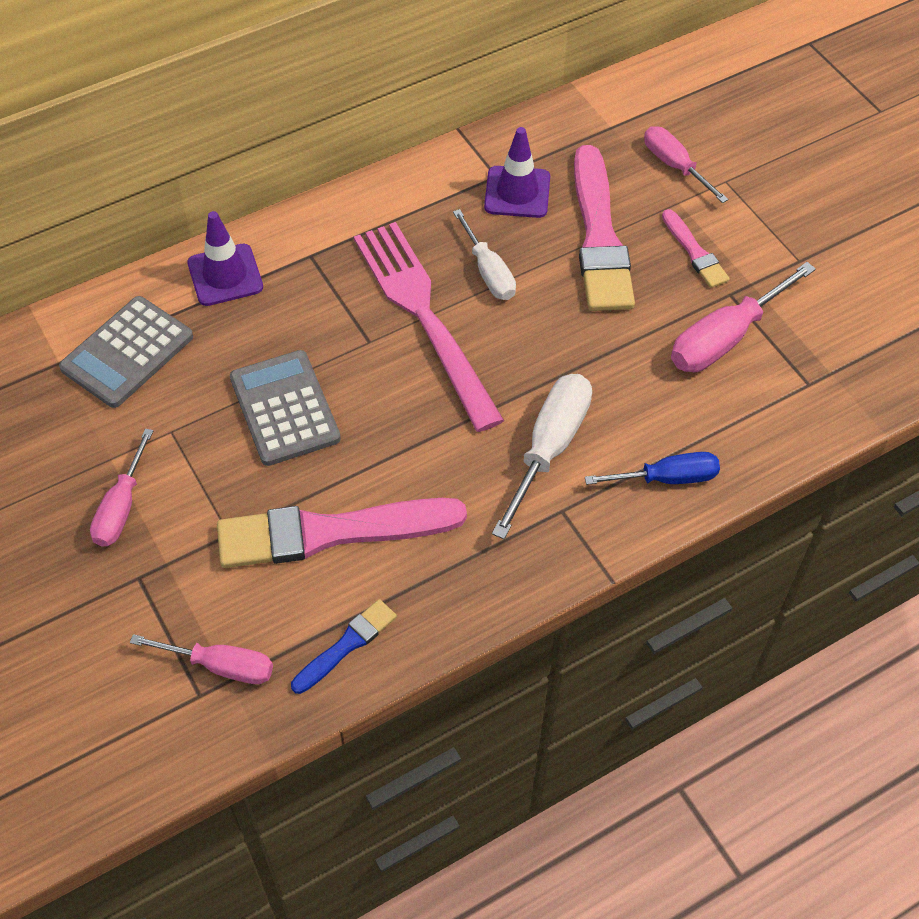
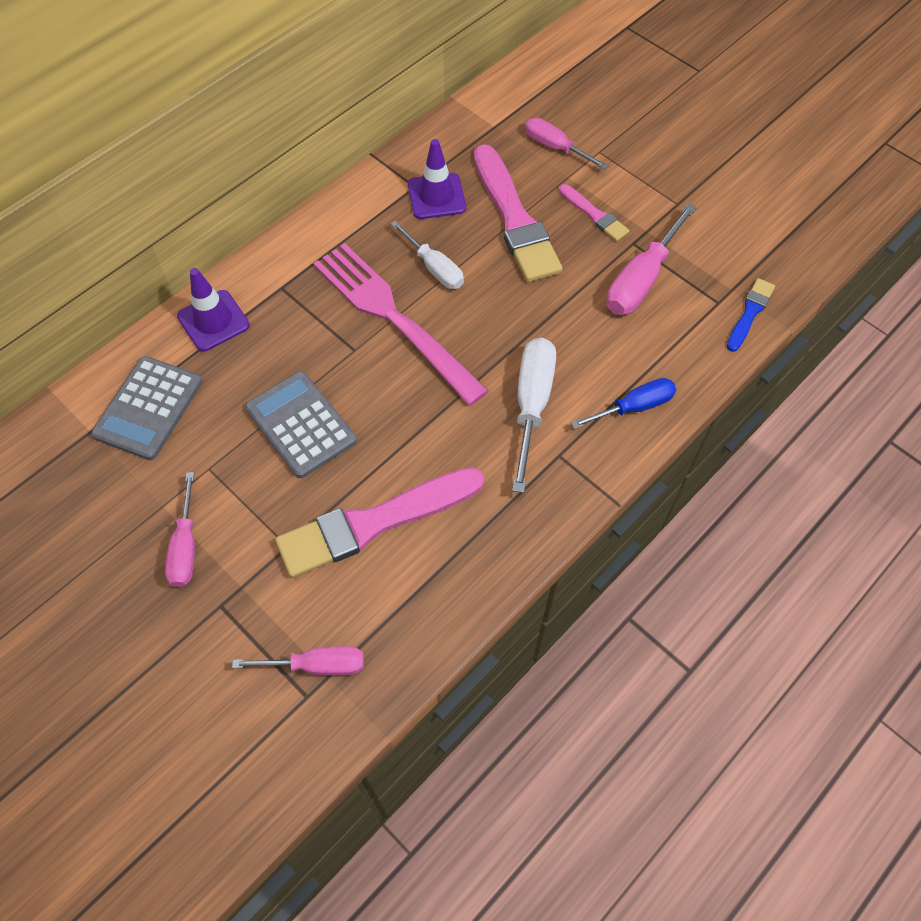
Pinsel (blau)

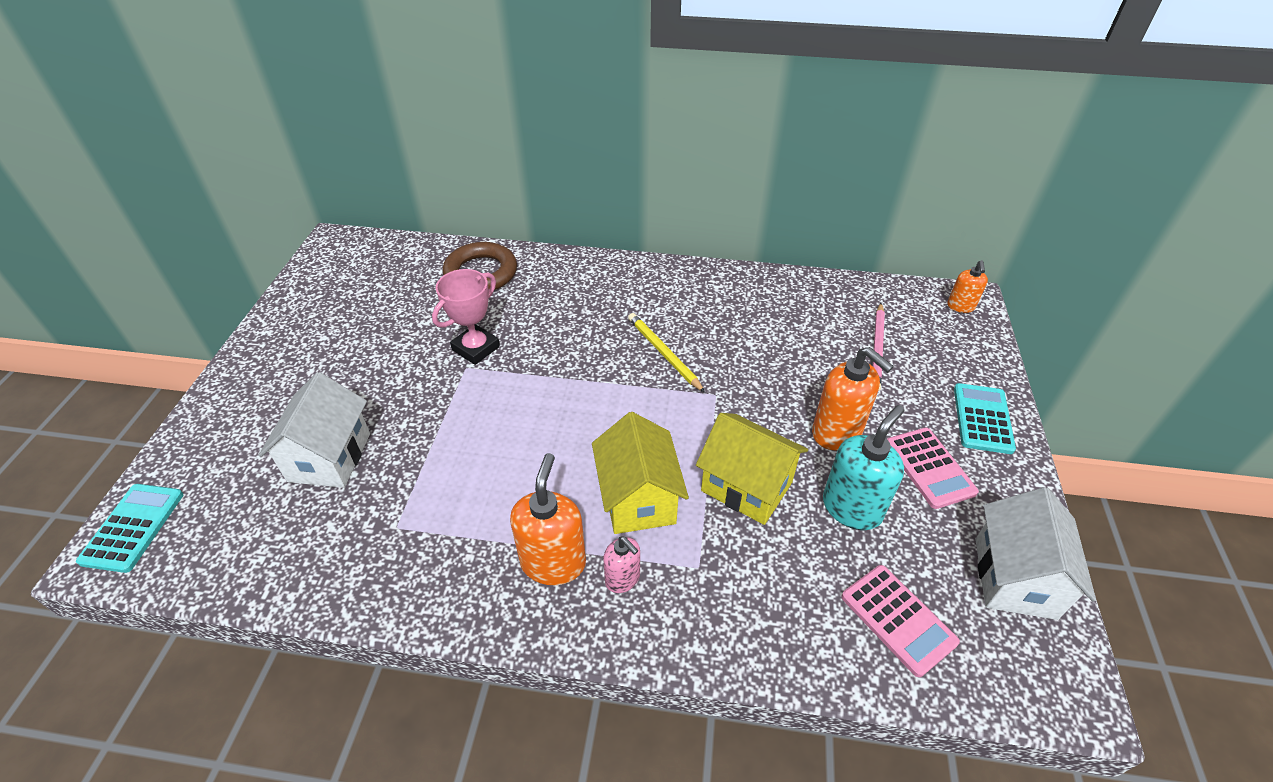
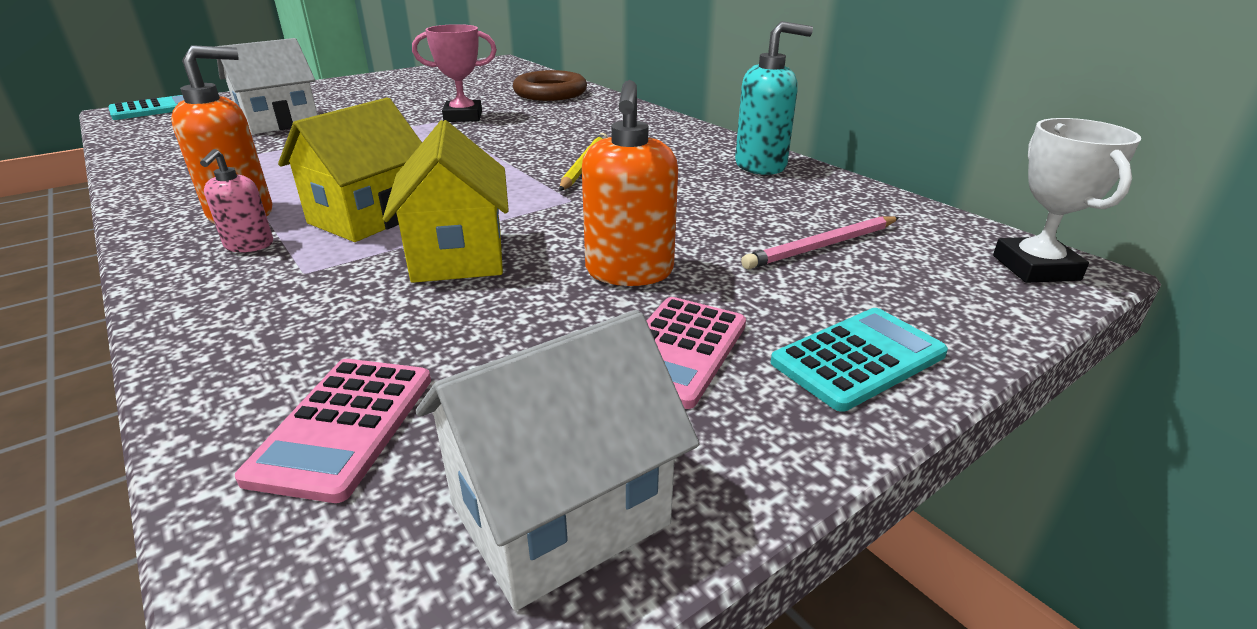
Seifenspender (türkis)
Pokal (weiß)

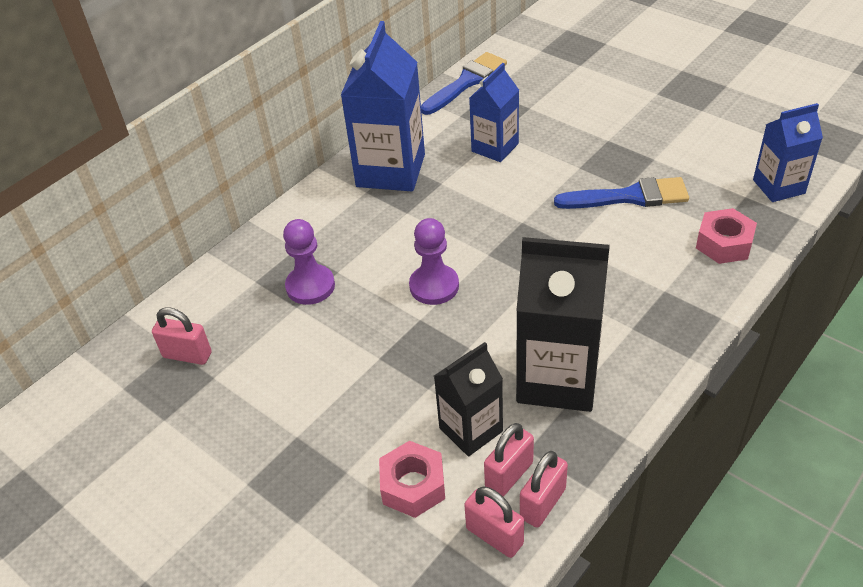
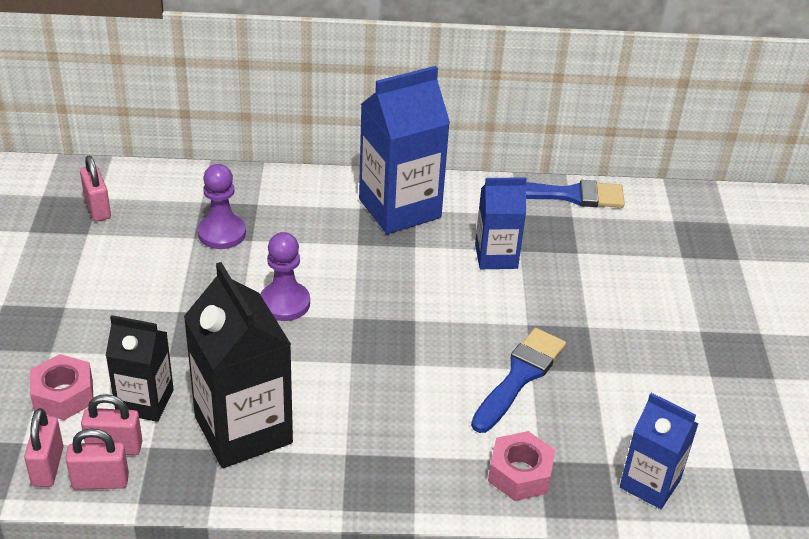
Pinsel (blau) (no. 1 from left)

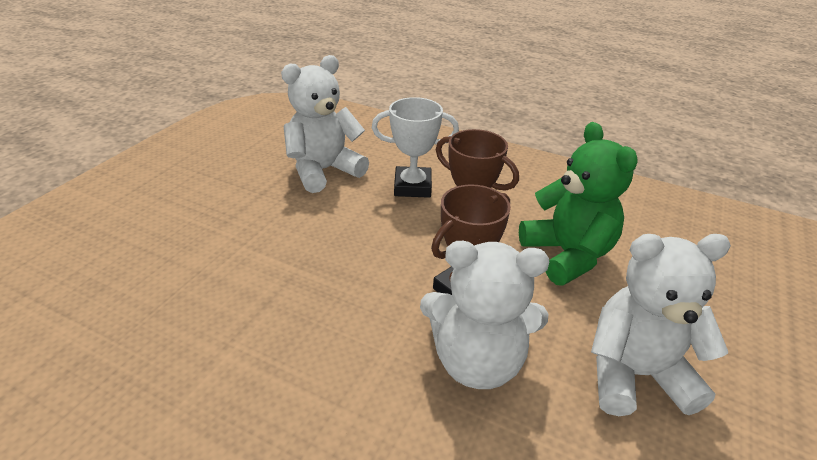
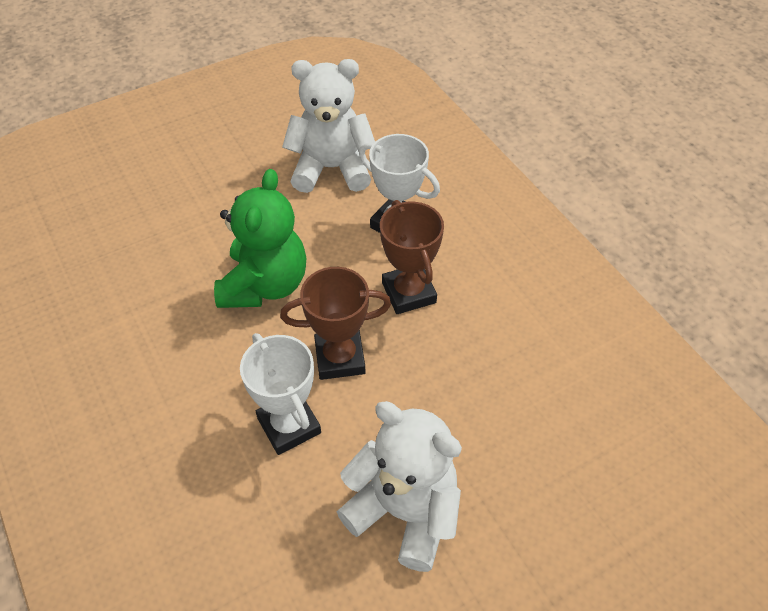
Teddybär (grün)
Pokal (weiß) (no. 1 from left)

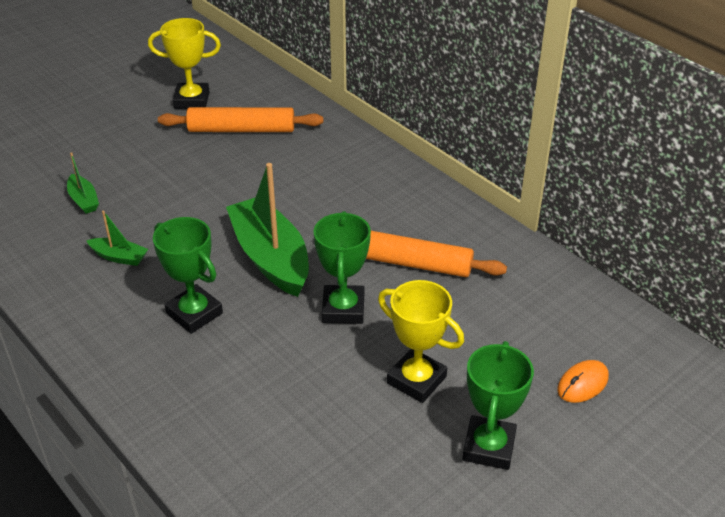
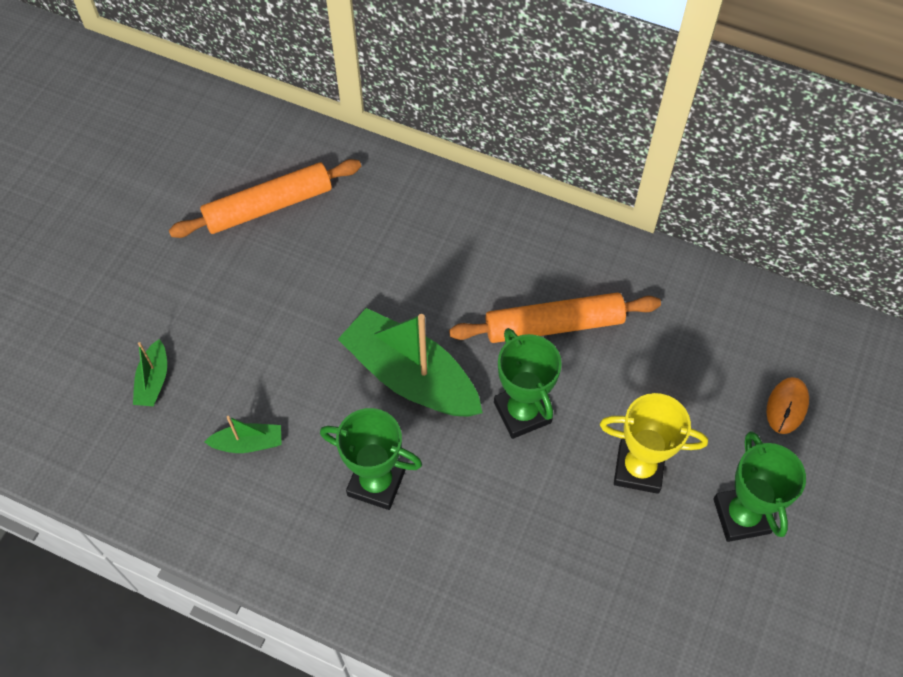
Boot (grün) (no. 1 from left)
Pokal (gelb) (no. 1 from left in the first image)

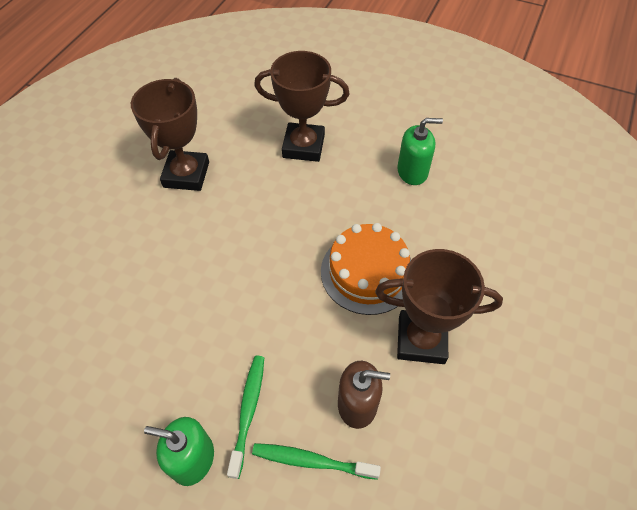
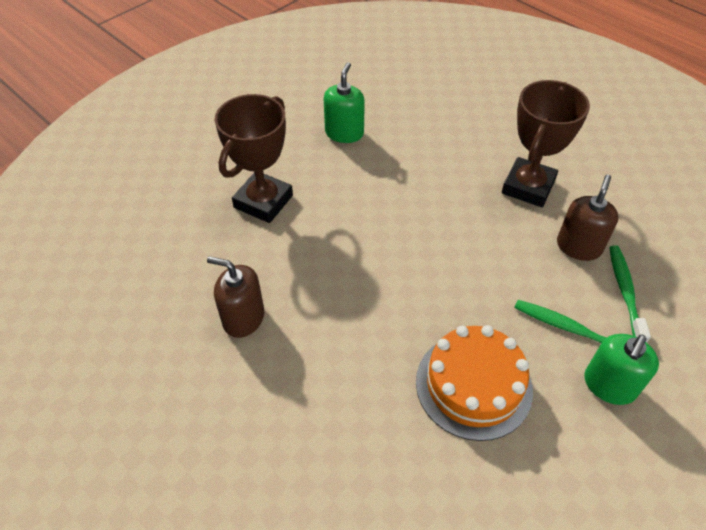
Seifenspender (braun) (no. 1 from left)
Kuchen (orange)
Zahnbürste (grün) (no. 2 from left)

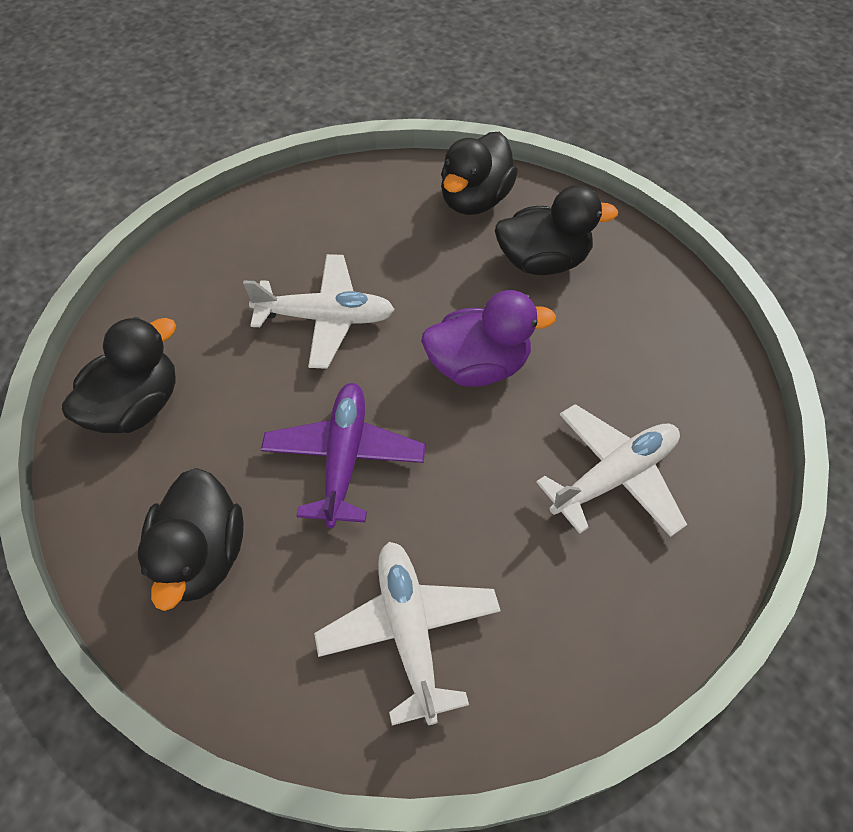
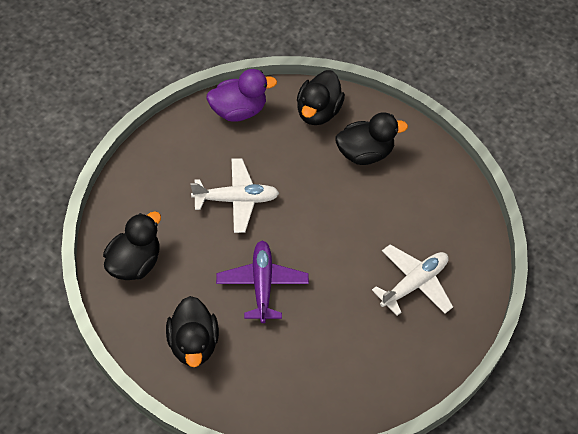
Ente (lila)
Flugzeug (weiß) (no. 2 from left in the first image)

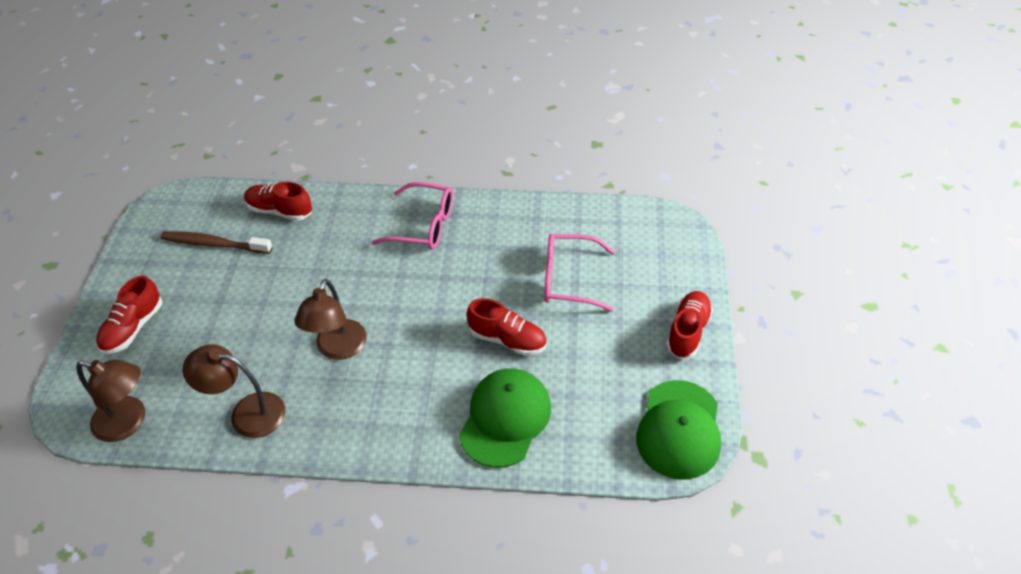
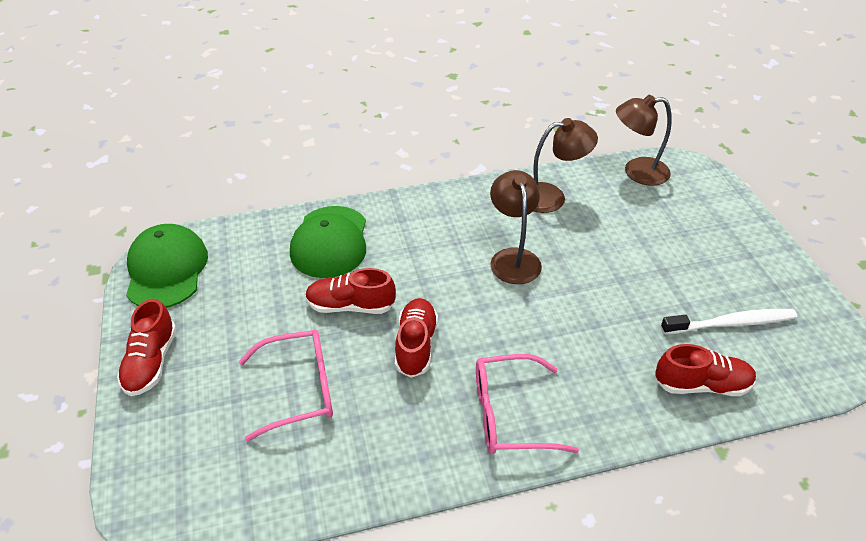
Schuh (rot) (no. 3 from left)
Zahnbürste (weiß)

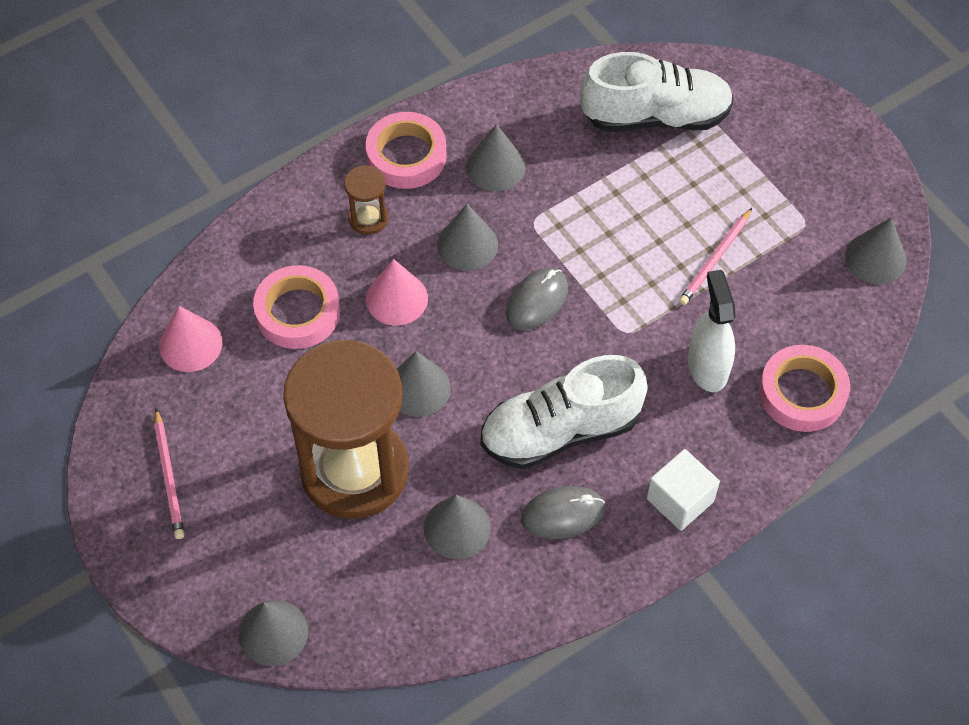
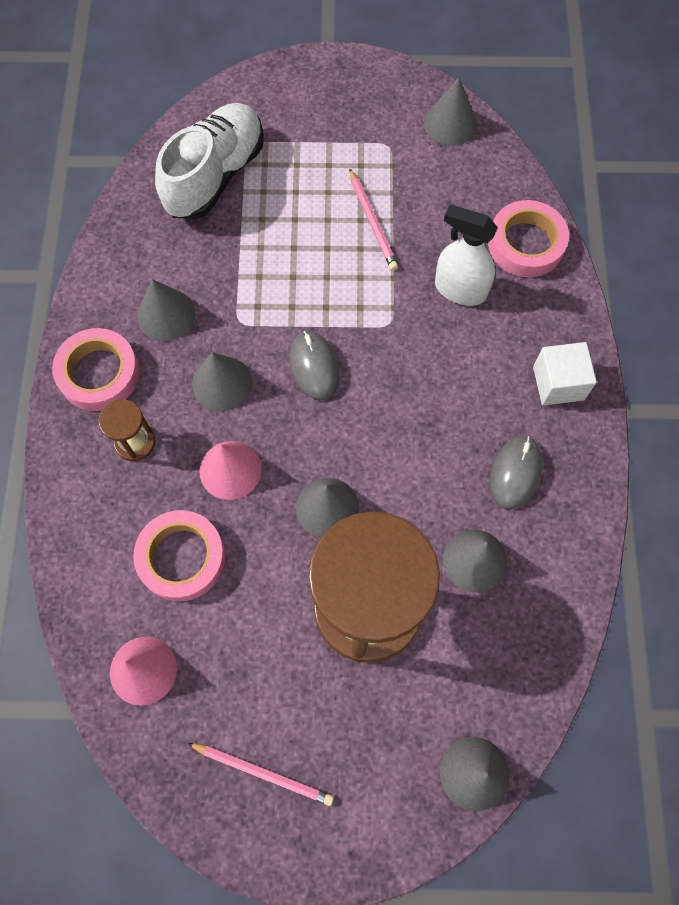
Schuh (weiß) (no. 1 from left in the first image)

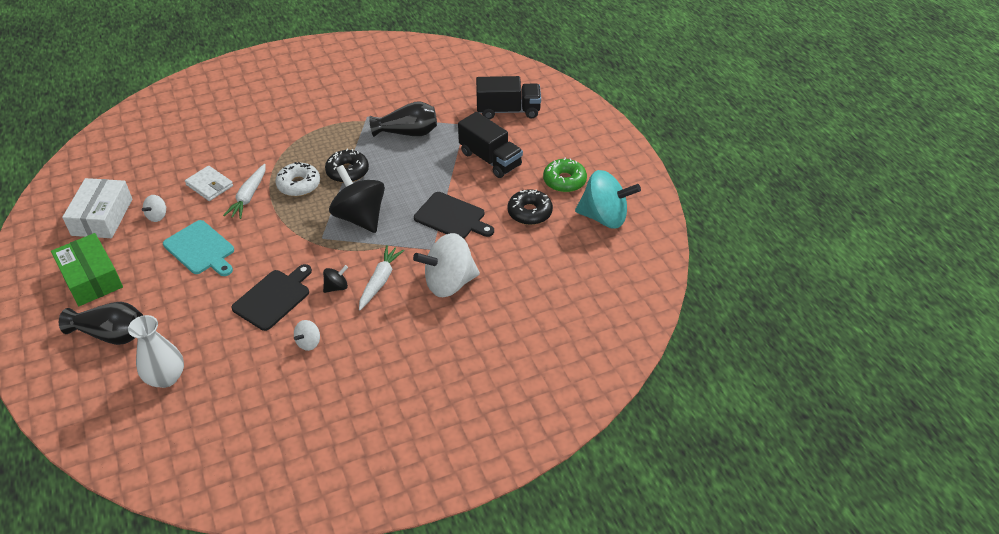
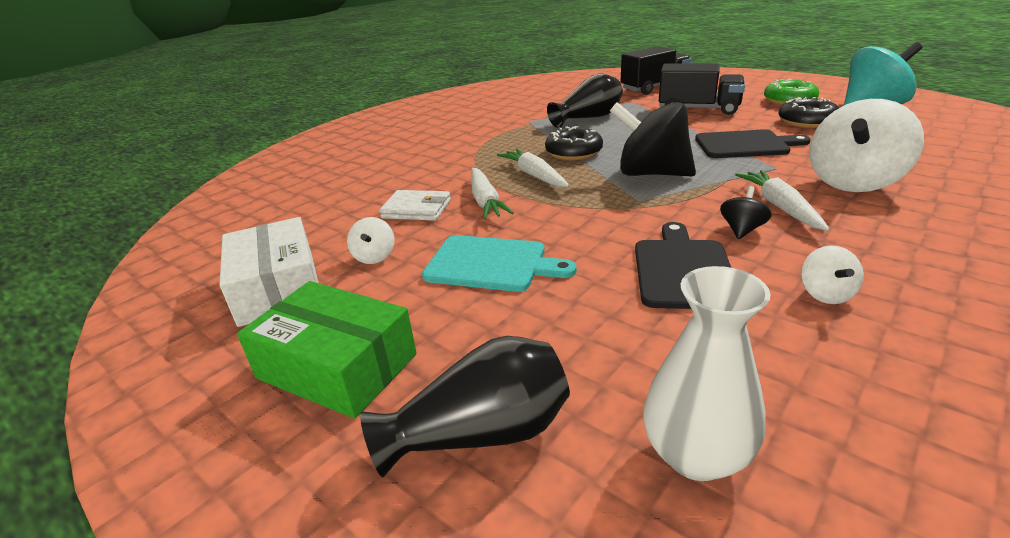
Karotte (weiß) (no. 2 from left)

